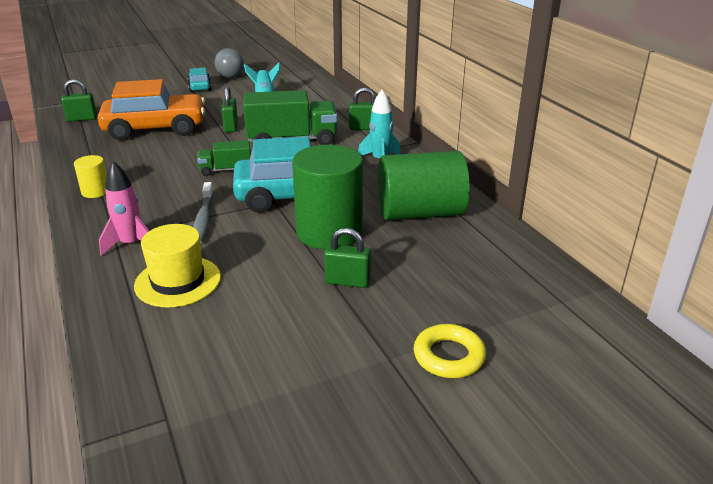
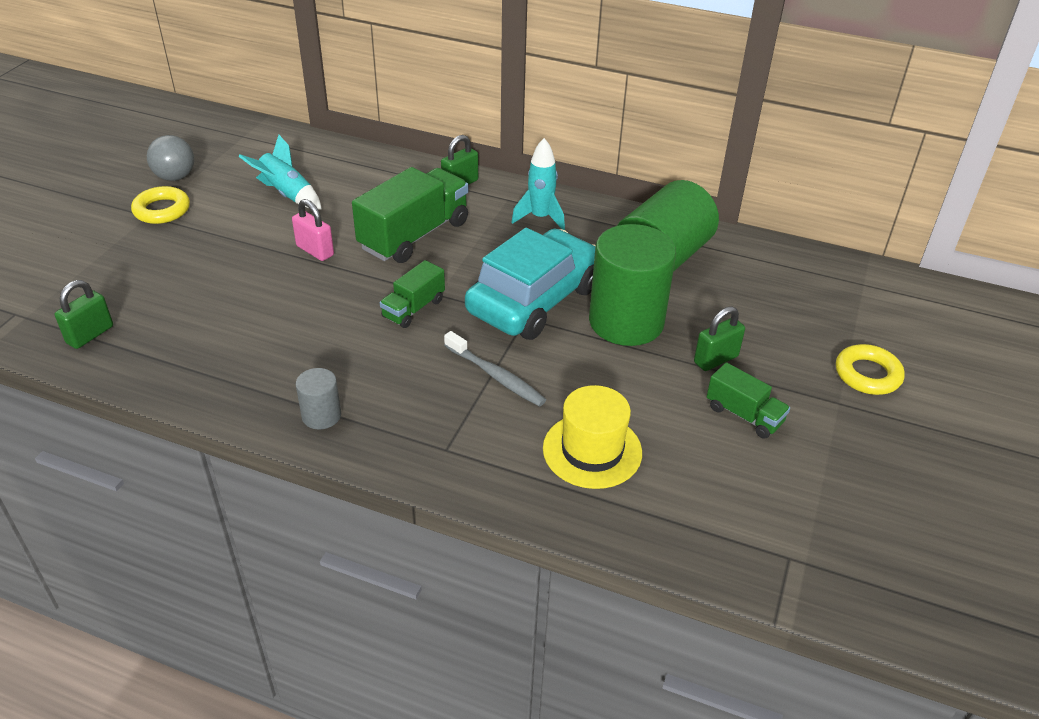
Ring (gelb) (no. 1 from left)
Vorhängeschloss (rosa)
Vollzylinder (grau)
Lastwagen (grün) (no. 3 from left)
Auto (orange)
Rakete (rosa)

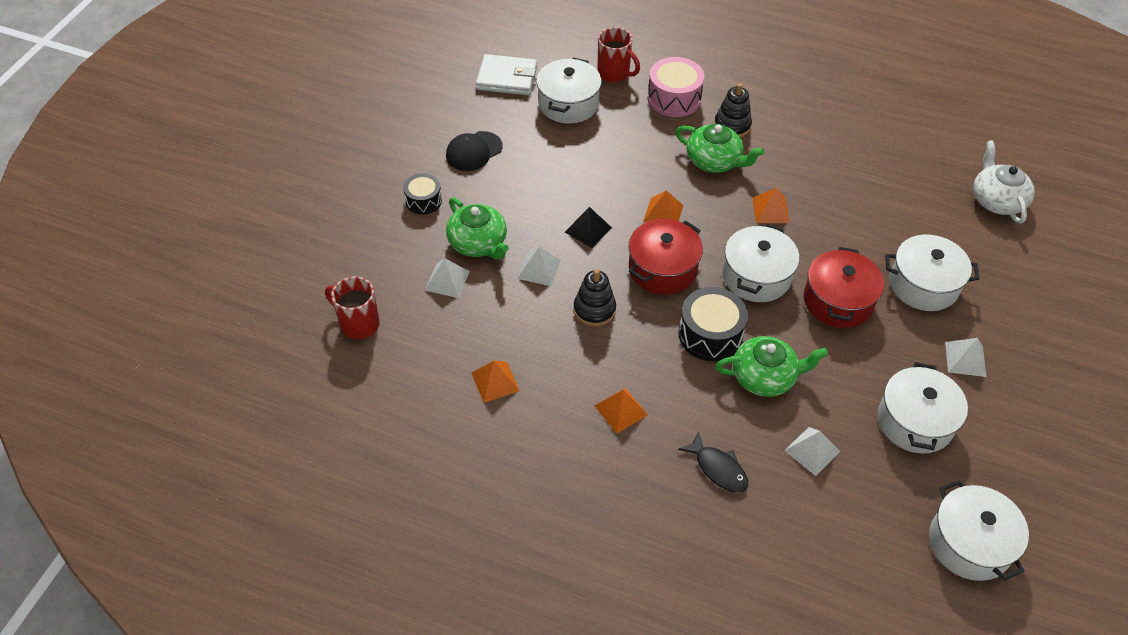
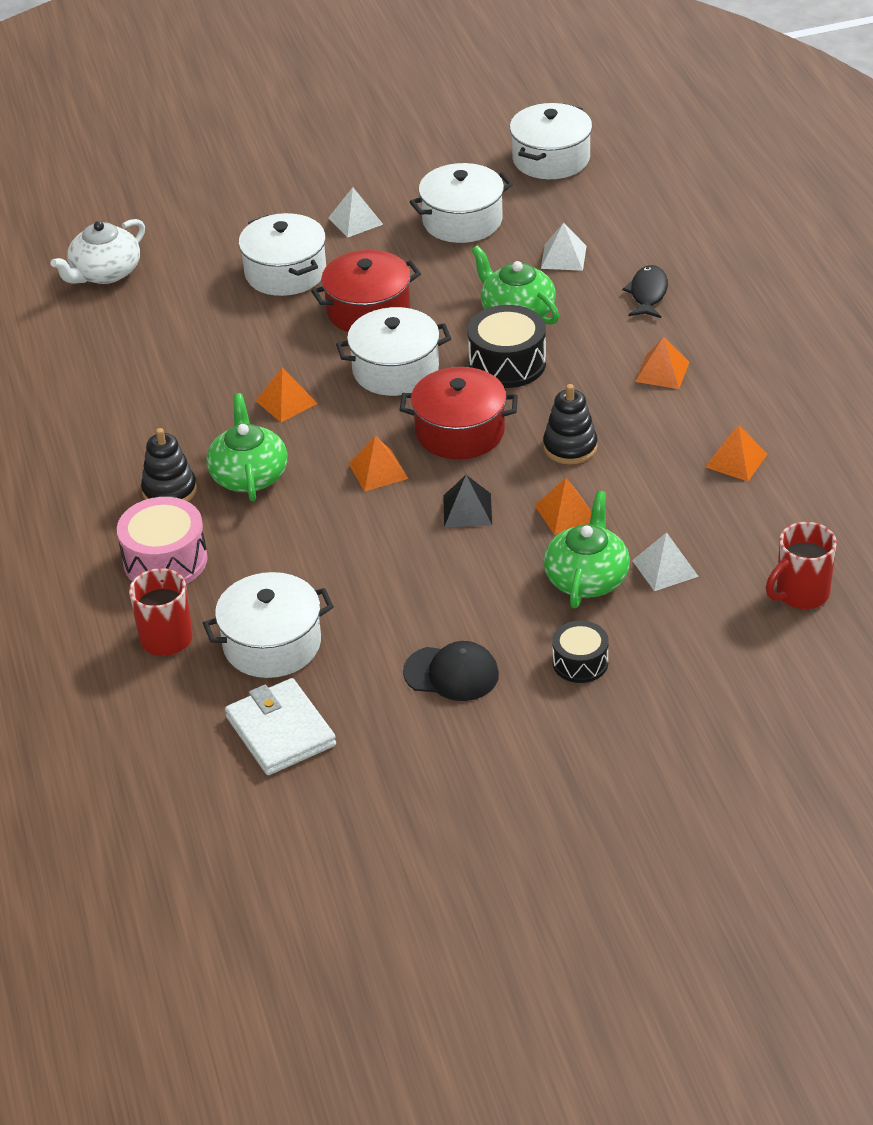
Pyramide (orange) (no. 3 from left)
Tasse (rot) (no. 2 from left)

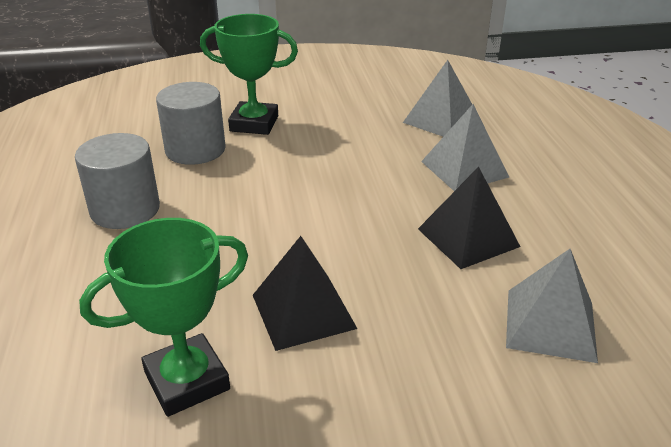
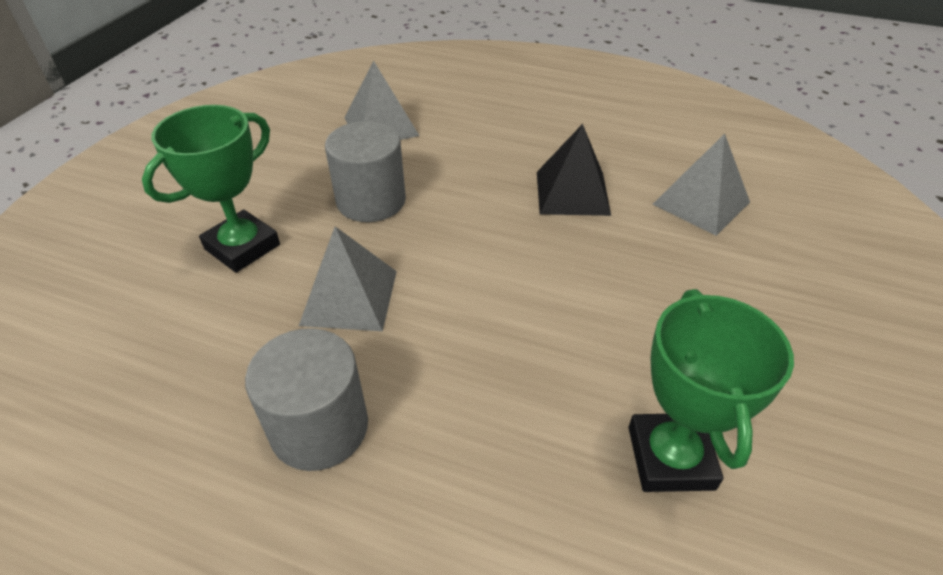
Pyramide (grau) (no. 1 from left)
Vollzylinder (grau) (no. 2 from left)
Pyramide (schwarz) (no. 1 from left in the first image)

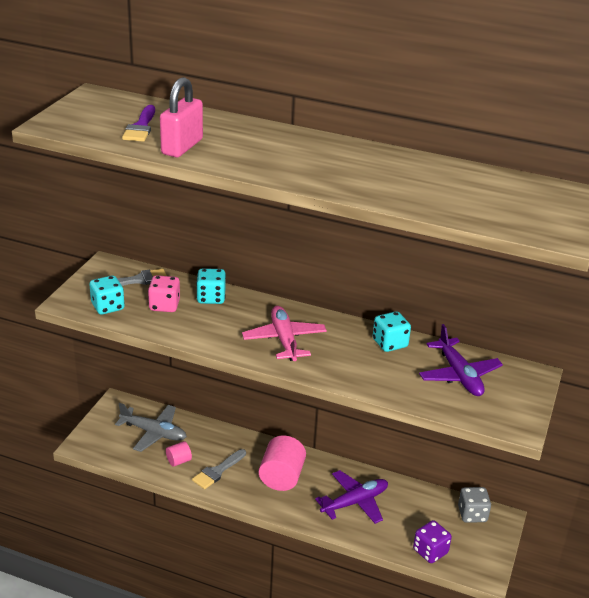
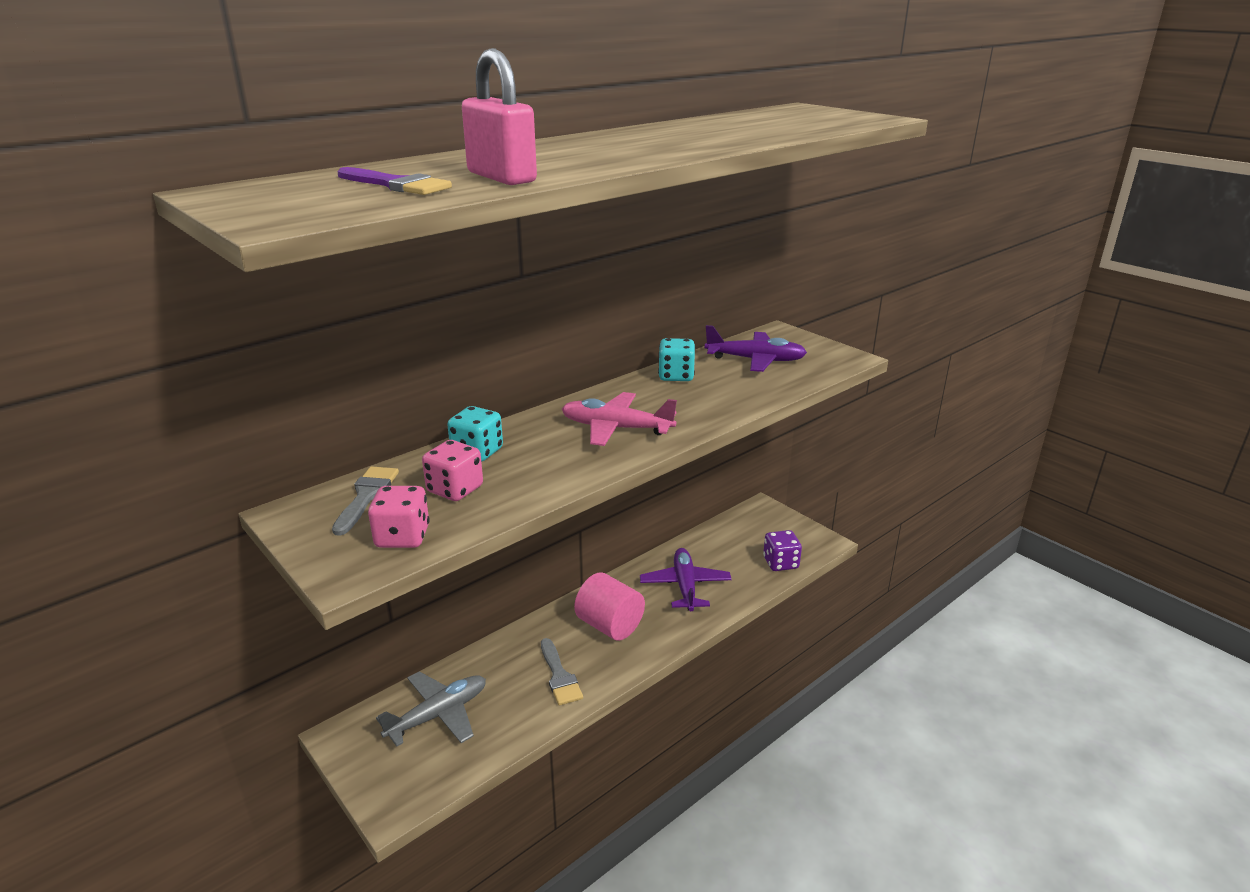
Spielwürfel (rosa) (no. 1 from left)
Vollzylinder (rosa) (no. 1 from left in the first image)
Spielwürfel (grau)

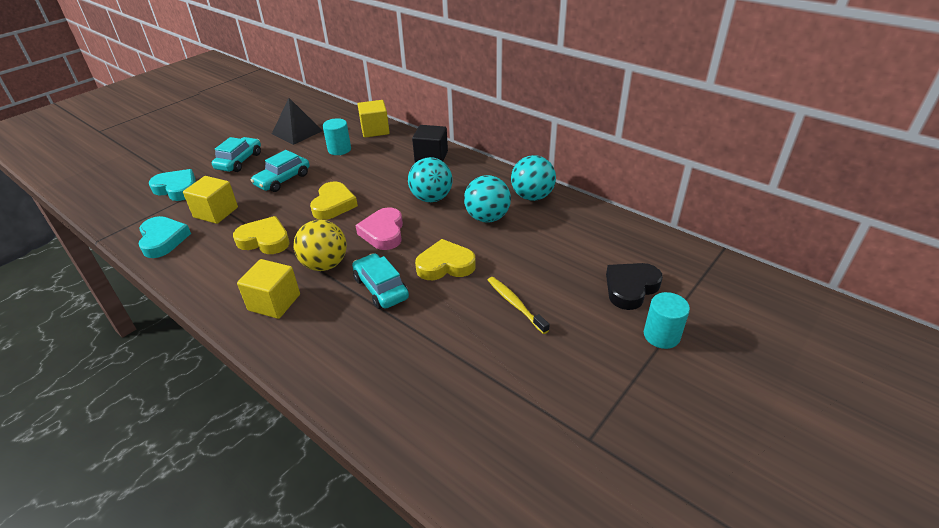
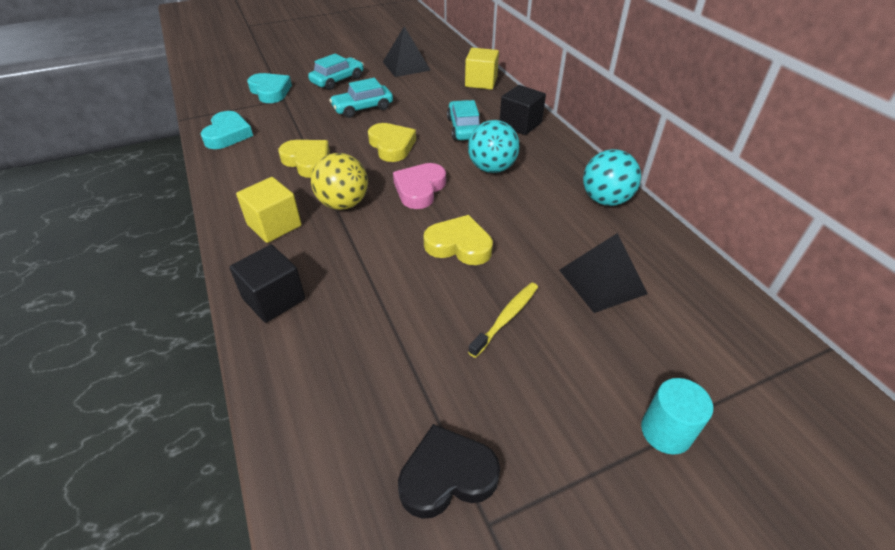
Kubus (schwarz) (no. 1 from left)
Herz (gelb) (no. 2 from left)
Herz (schwarz)
Auto (türkis) (no. 3 from left)
Zahnbürste (gelb)
Pyramide (schwarz) (no. 2 from left)
Kubus (gelb) (no. 1 from left in the first image)
Vollzylinder (türkis) (no. 1 from left in the first image)
Ball (türkis) (no. 2 from left in the first image)

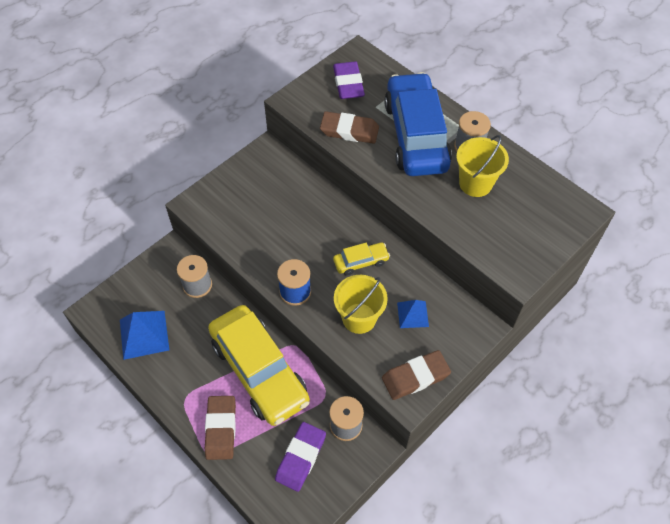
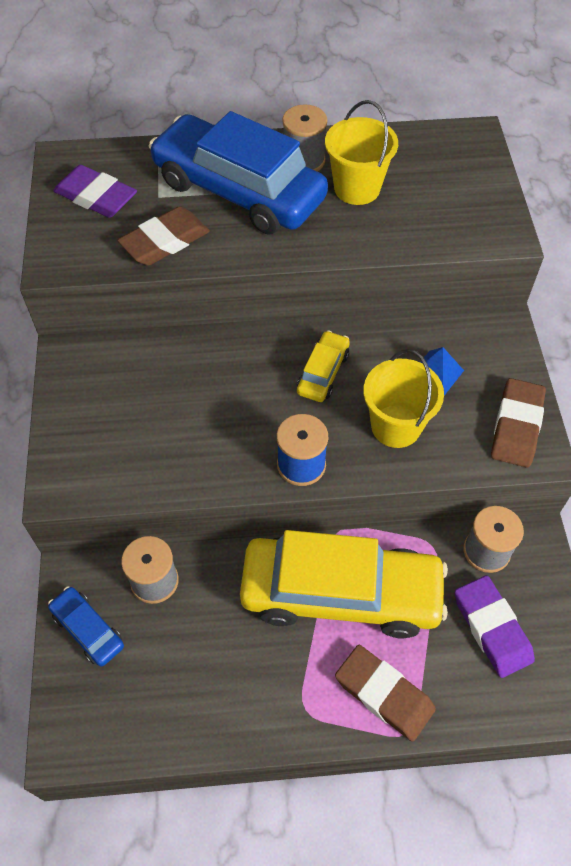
Auto (blau) (no. 1 from left)
Pyramide (blau) (no. 1 from left in the first image)

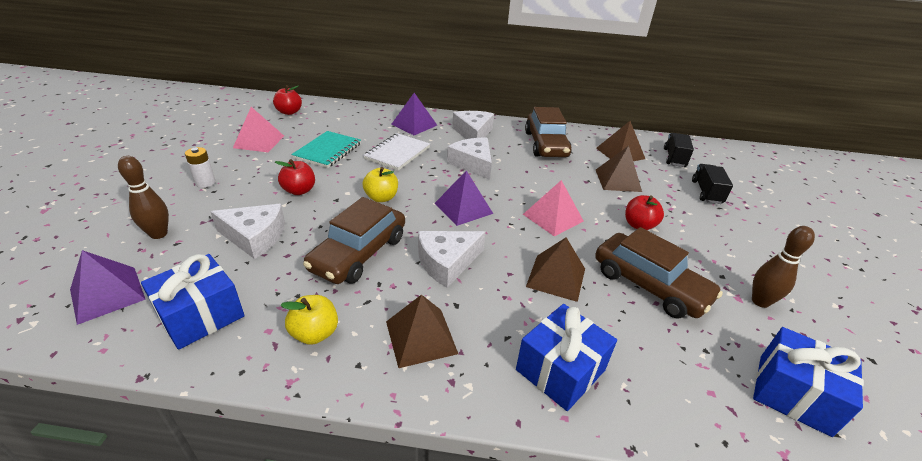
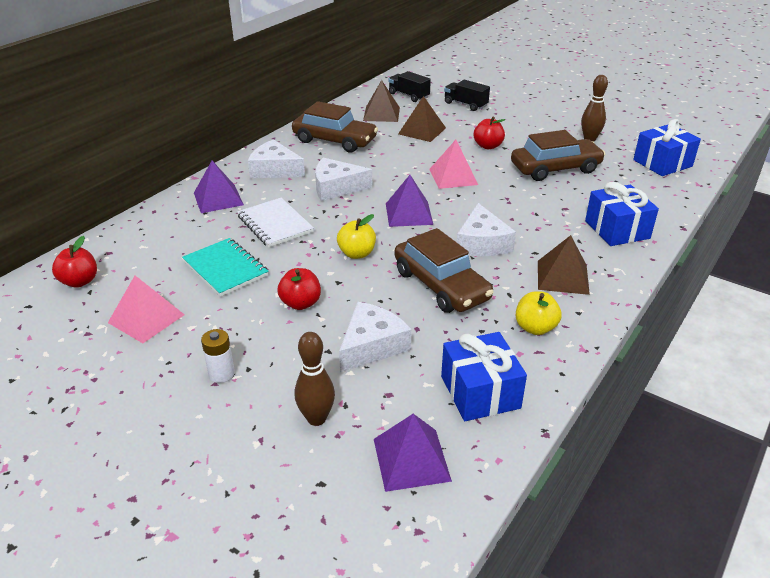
Pyramide (braun) (no. 2 from left in the first image)

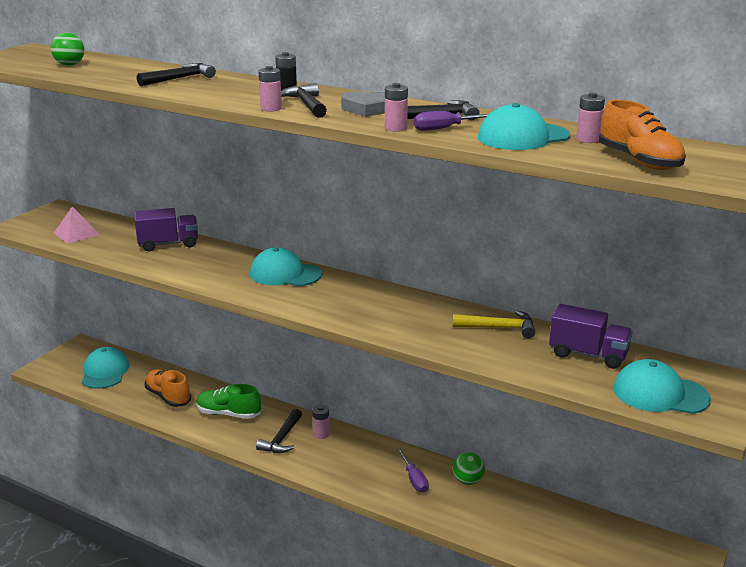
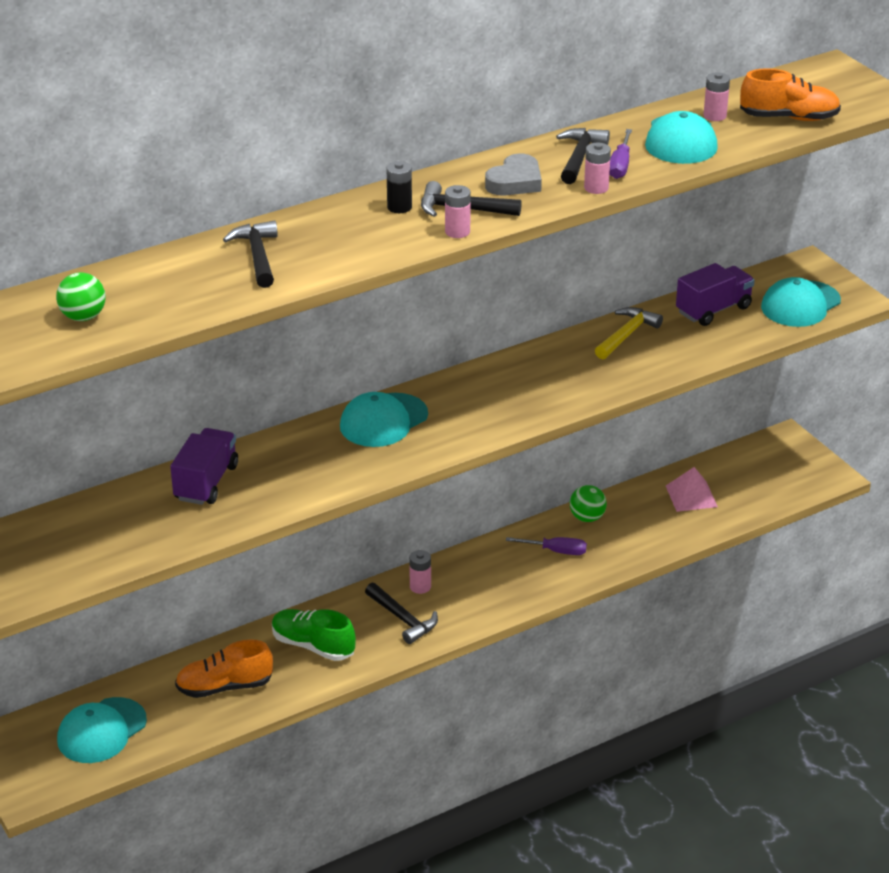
Kappe (türkis) (no. 1 from left)
Schuh (grün)
Pyramide (rosa)

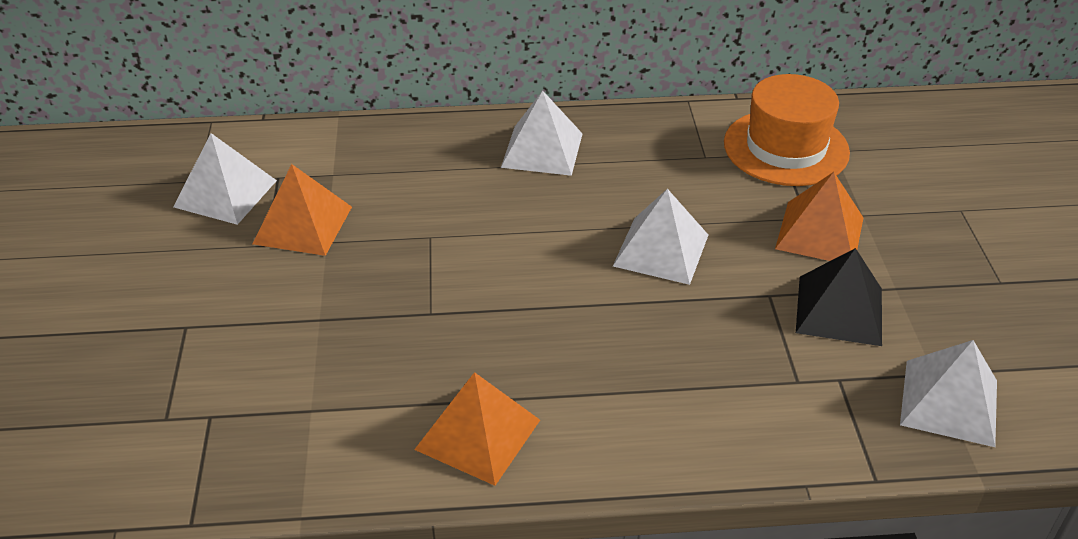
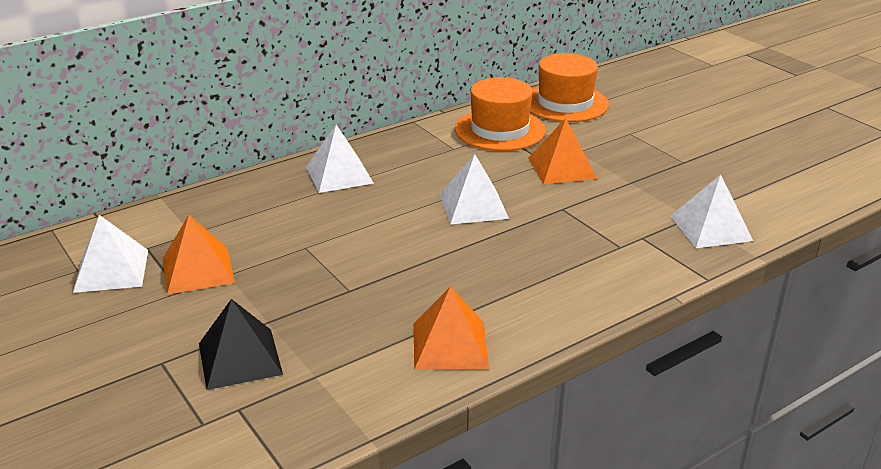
Pyramide (schwarz)
Hut (orange) (no. 2 from left)

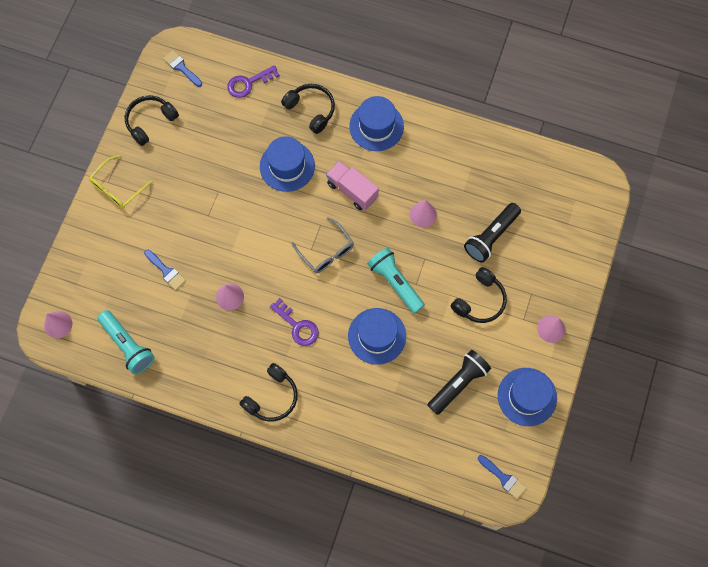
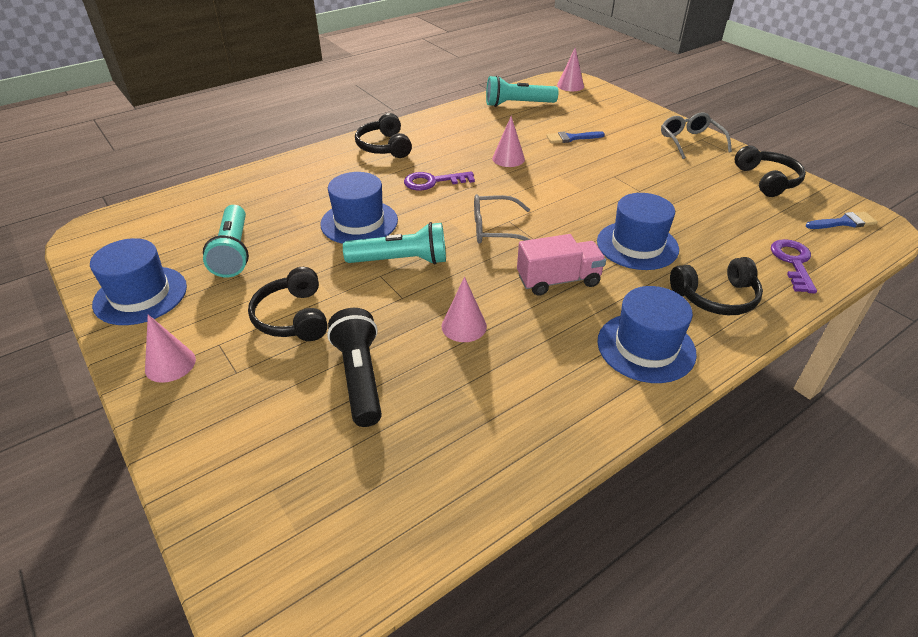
Taschenlampe (türkis) (no. 1 from left)
Brille (grau) (no. 2 from left)
Pinsel (blau) (no. 3 from left in the first image)

